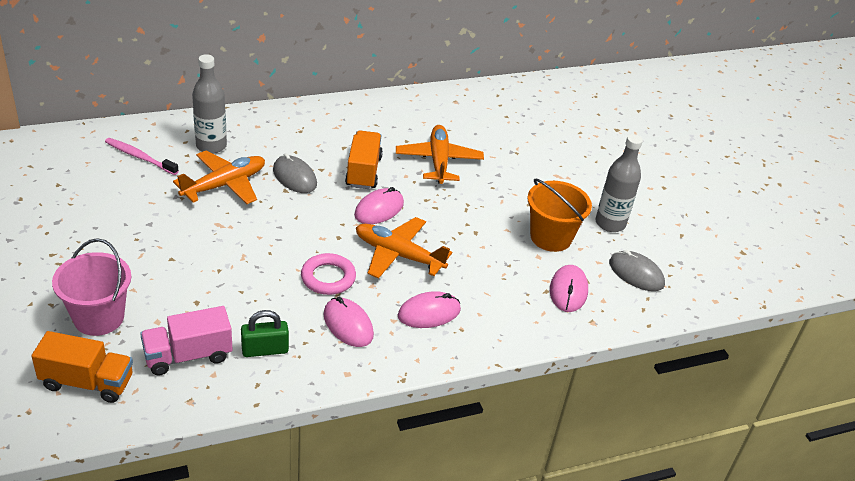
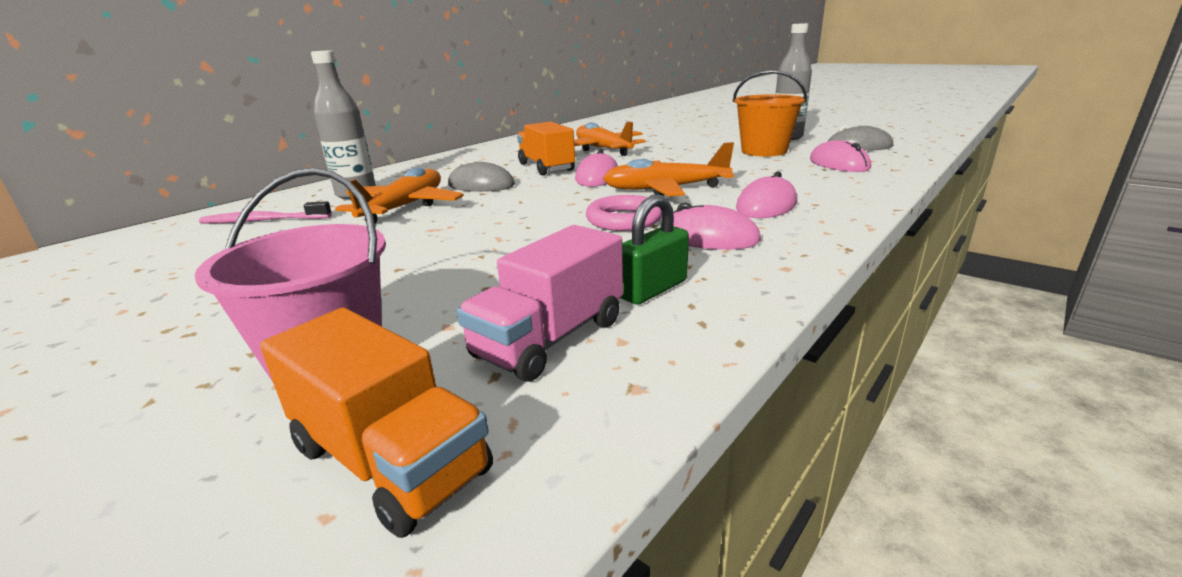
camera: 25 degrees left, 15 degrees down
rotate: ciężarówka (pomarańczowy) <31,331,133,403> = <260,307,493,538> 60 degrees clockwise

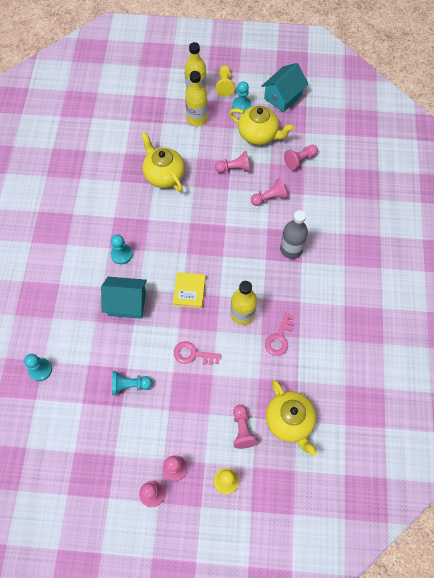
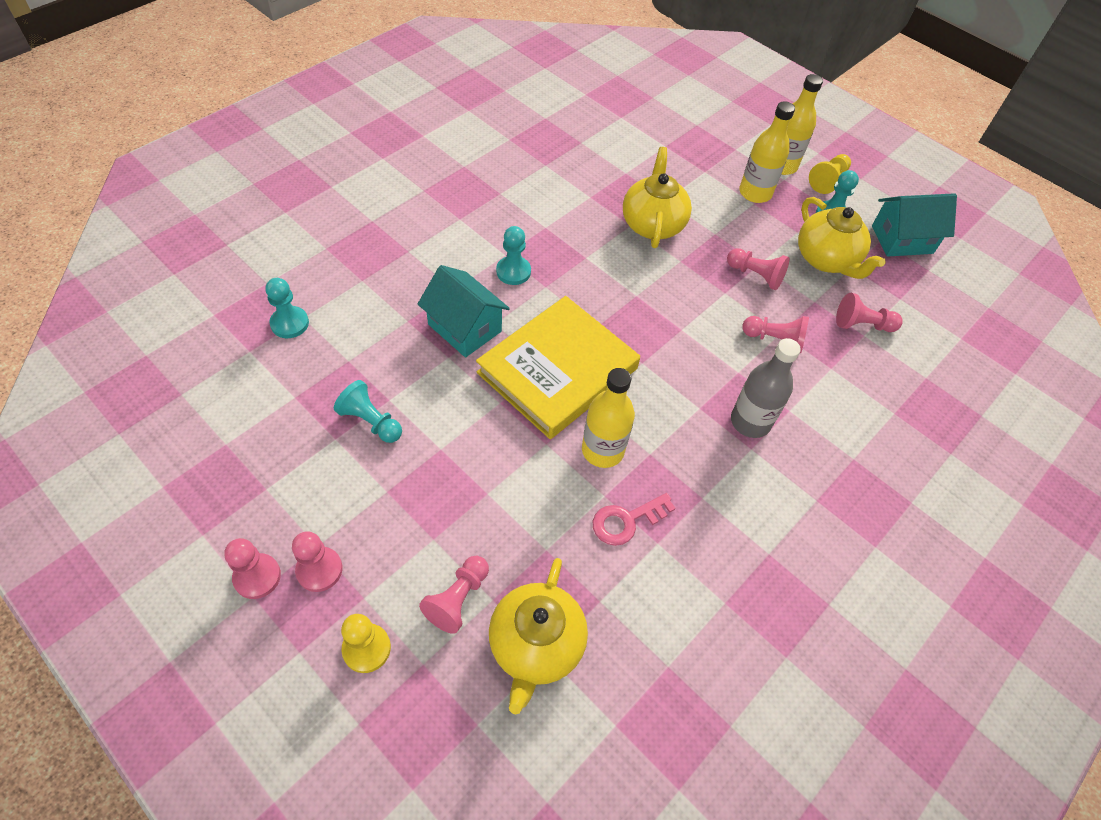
camera: 35 degrees right, 10 degrees down
delete: klucz (różowy) <174,341,221,365>
resize: książka (żółty) <173,272,206,308> = <476,296,640,439> x2.13

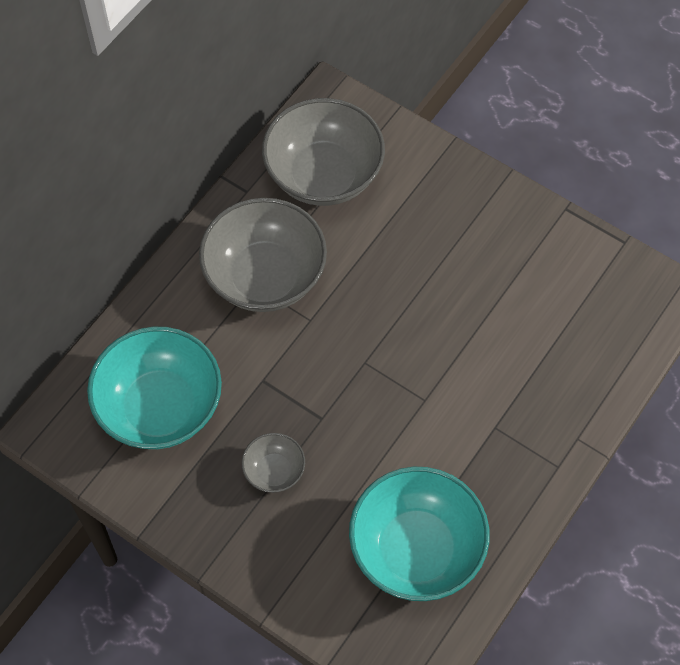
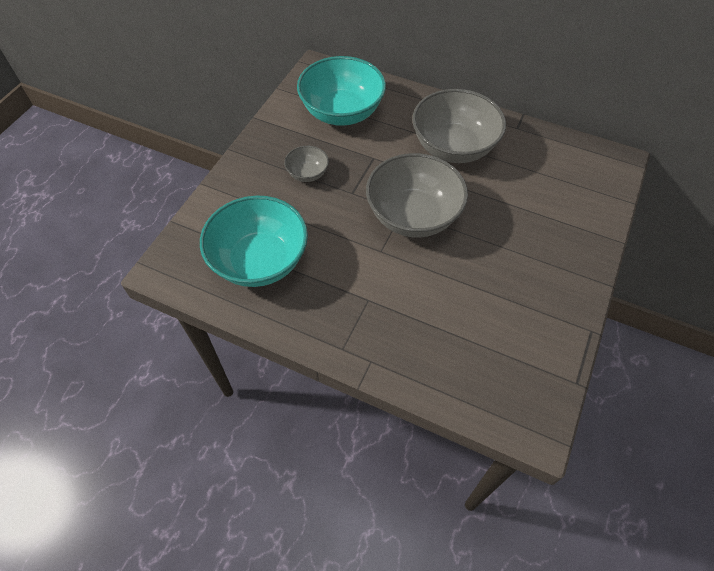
camera: 80 degrees right, 5 degrees down
move: miska (szary) <262,98,385,206> to <366,153,468,238>

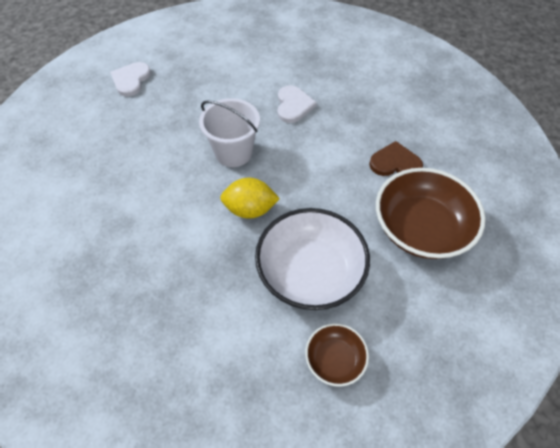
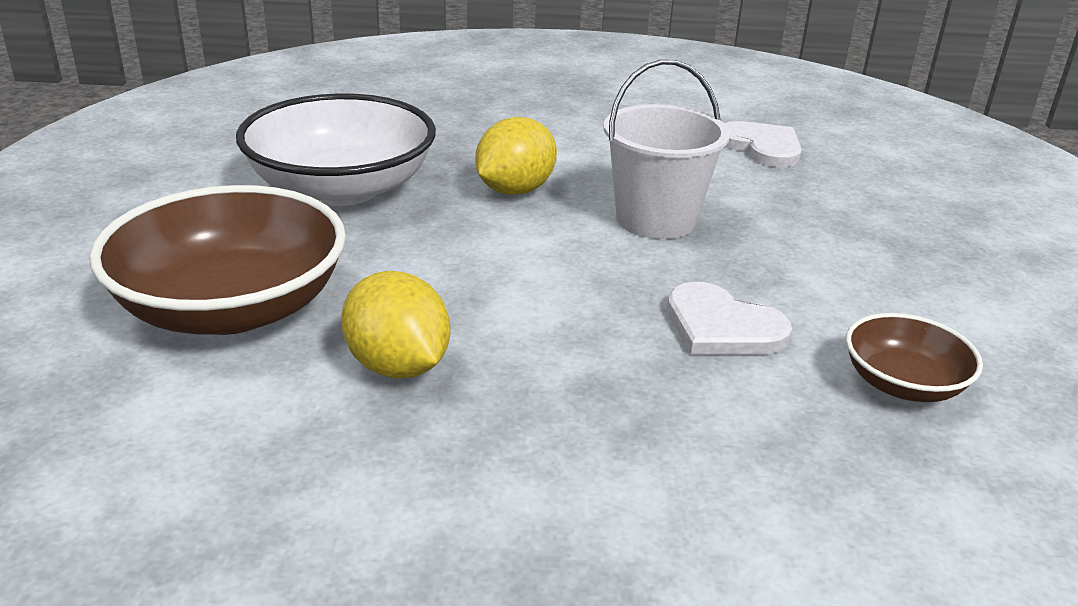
camera: 125 degrees right, 25 degrees down
move: serce (biały) <110,62,151,97> to <725,121,802,167>; miska (brązowy) <305,323,369,387> to <846,313,983,402>
replace: serce (brązowy) <369,141,423,176> to cytryna (żółty) <341,271,450,379>

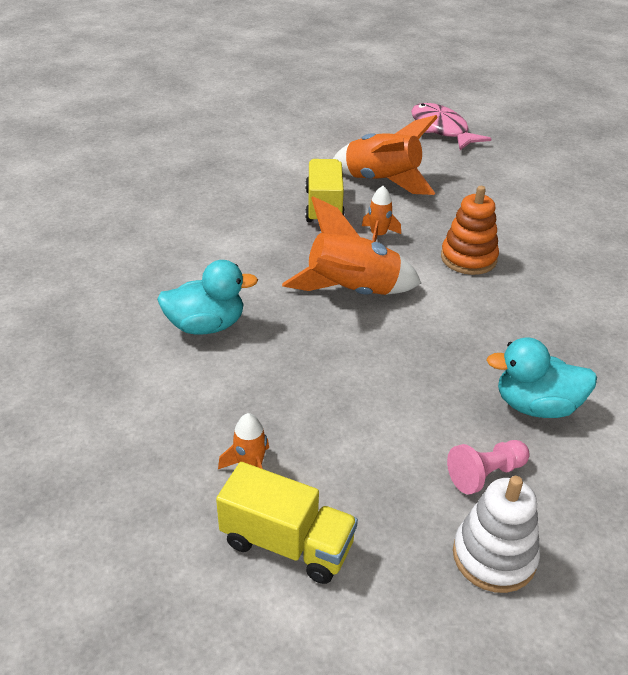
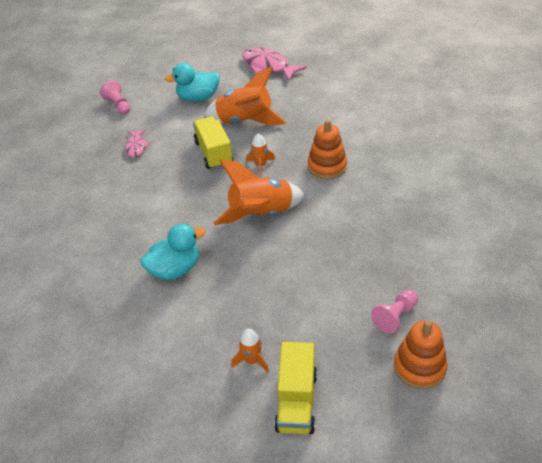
camera: 15 degrees left, 5 degrees up
insert: pionek (różowy) <100,80,131,114>; ryba (różowy) <125,129,151,157>
move: kaczka (turkusowy) <486,337,597,418> to <165,63,220,102>
recolor: zabawka nakładanka (biały) <453,476,540,593> to zabawka nakładanka (pomarańczowy) <394,320,448,389>
rotate: ciężarówka (żółty) <216,462,358,584> = <274,342,317,434> 90 degrees clockwise

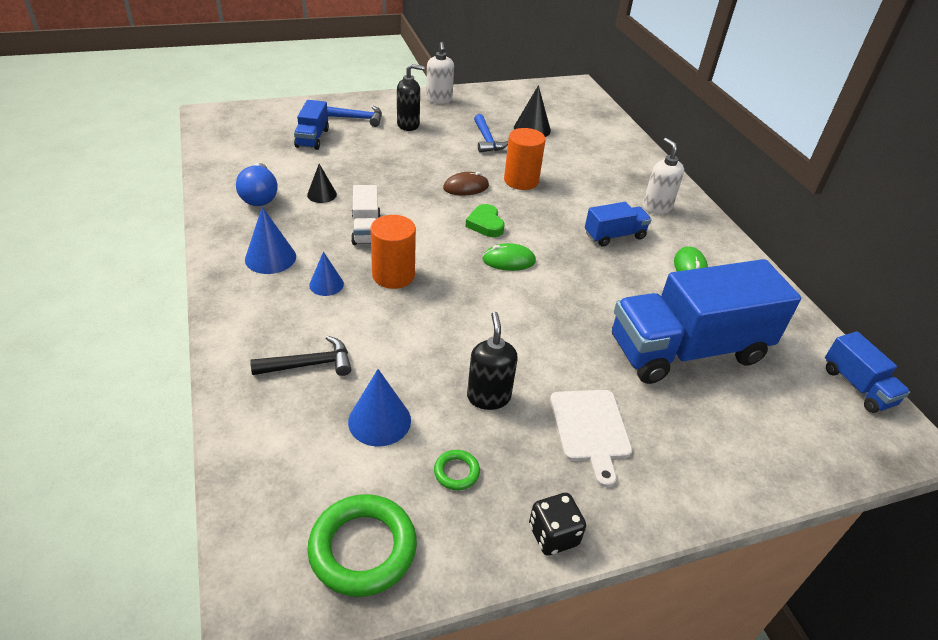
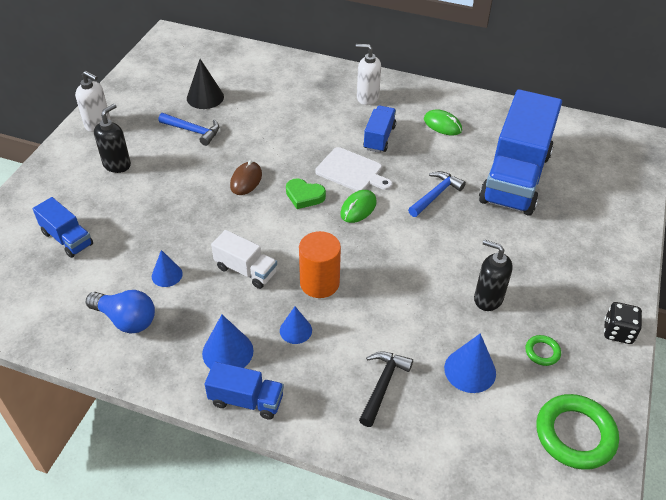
camera: 50 degrees left, 5 degrees up
delete: walec (pomarańczowy) <504,128,546,190>
move: ciężarówka (niebieski) <825,331,910,413> to <204,362,284,420>; deska do krojenia (biały) <550,390,632,487> to <315,147,392,191>; młotek (niebieski) <327,106,382,127> to <408,171,466,217>
recolor: stożek (czarny) <307,164,337,203> to stożek (niebieski) <152,250,183,287>

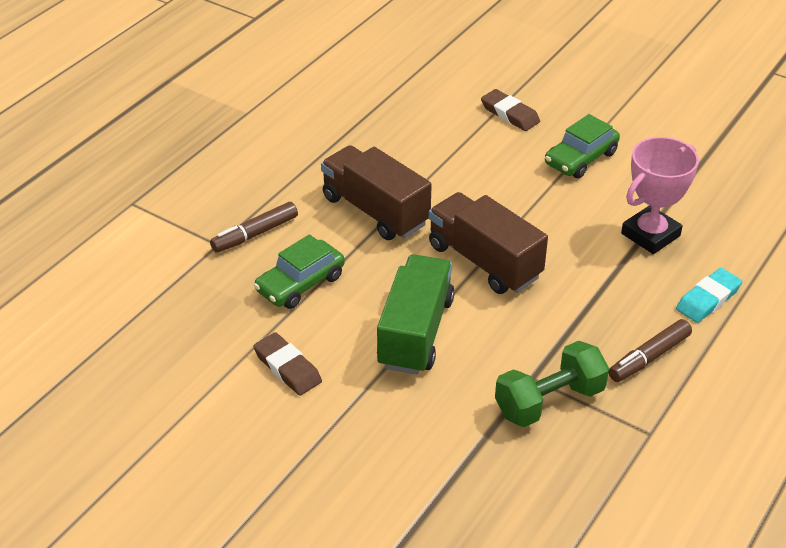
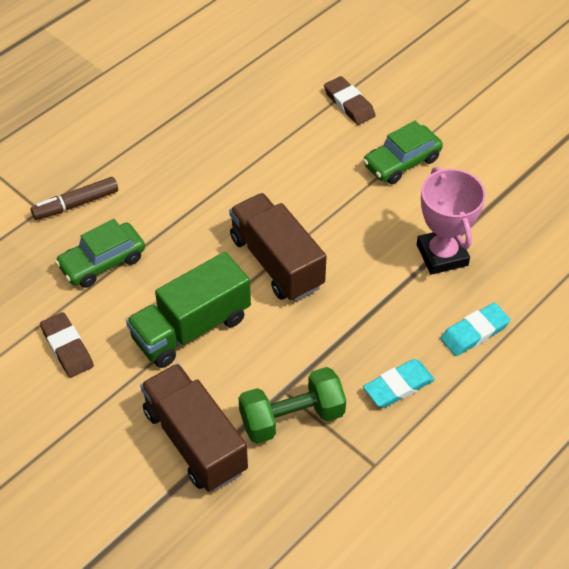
camera: 10 degrees right, 10 degrees up
move: ciężarówka (brązowy) <321,145,432,240> to <140,363,248,492>
replace: flamaster (brązowy) <609,319,692,382> to gumka do mazania (turkusowy) <363,359,435,408>
rotate: ciężarówka (zielony) <377,254,455,375> = <126,252,251,368> 150 degrees counterclockwise; puchar (różowy) <621,137,699,254> = <417,167,486,275> 75 degrees counterclockwise

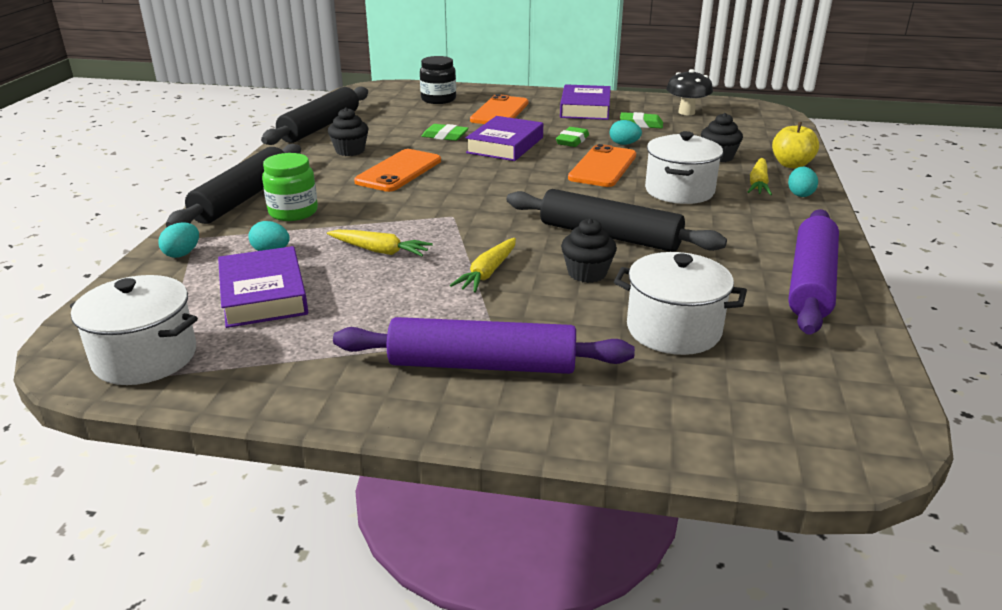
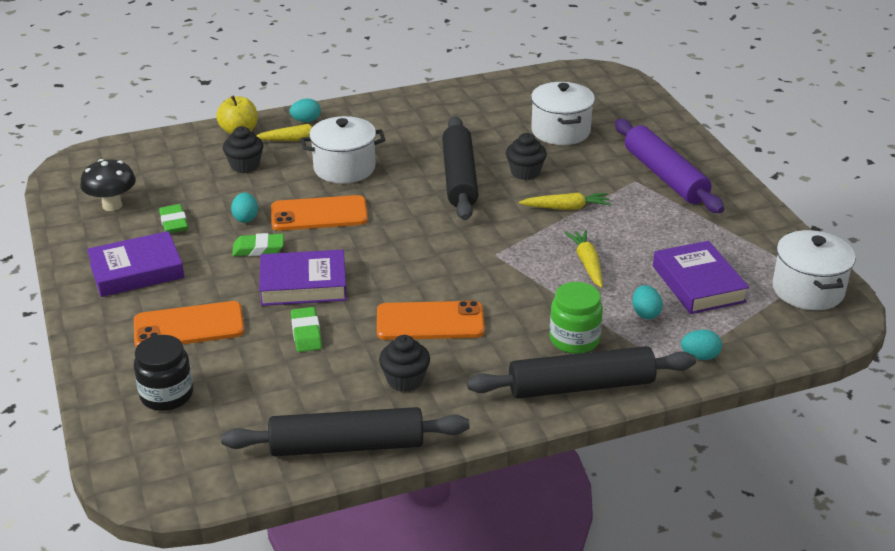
camera: 120 degrees left, 5 degrees up
delete: wałek do ciasta (fioletowy) <788,209,839,335>
rotate: książka (fioletowy) <218,246,308,328> = <653,241,749,314> 60 degrees counterclockwise

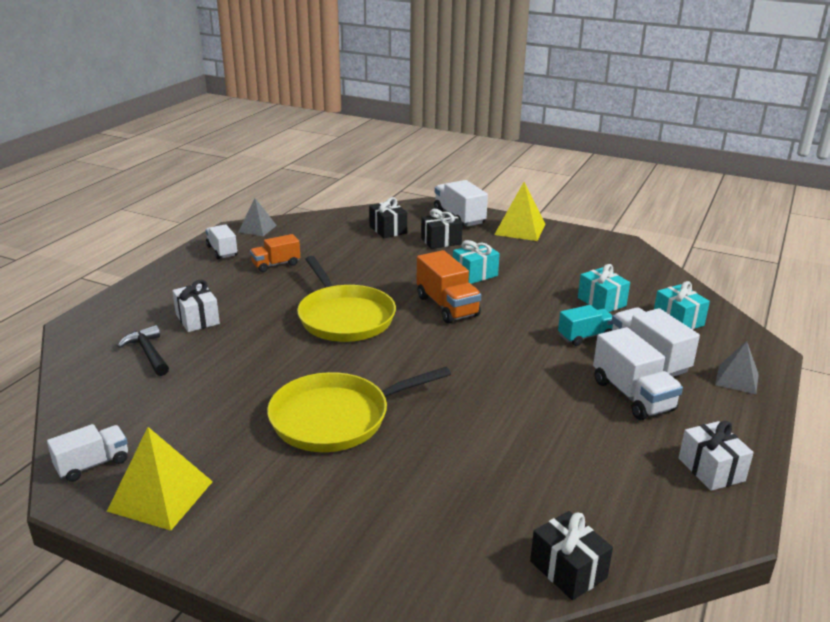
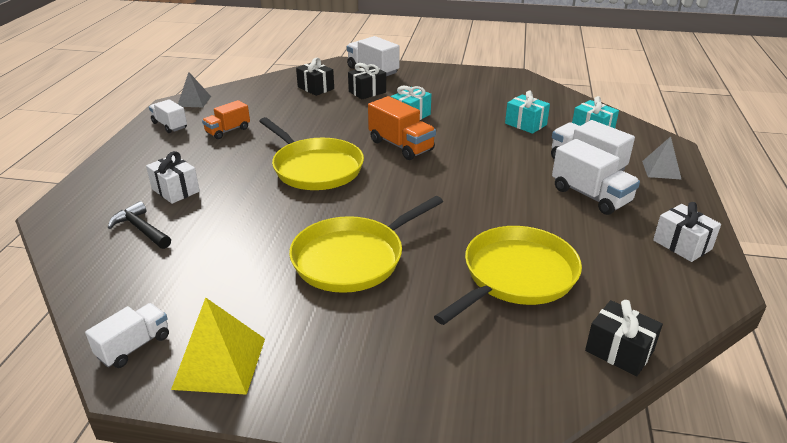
camera: 15 degrees left, 5 degrees up
delete: piramida (żółty) <494,182,545,241>; ciężarówka (turkusowy) <558,305,613,346>
insert: patelnia (żółty) <434,226,582,325>

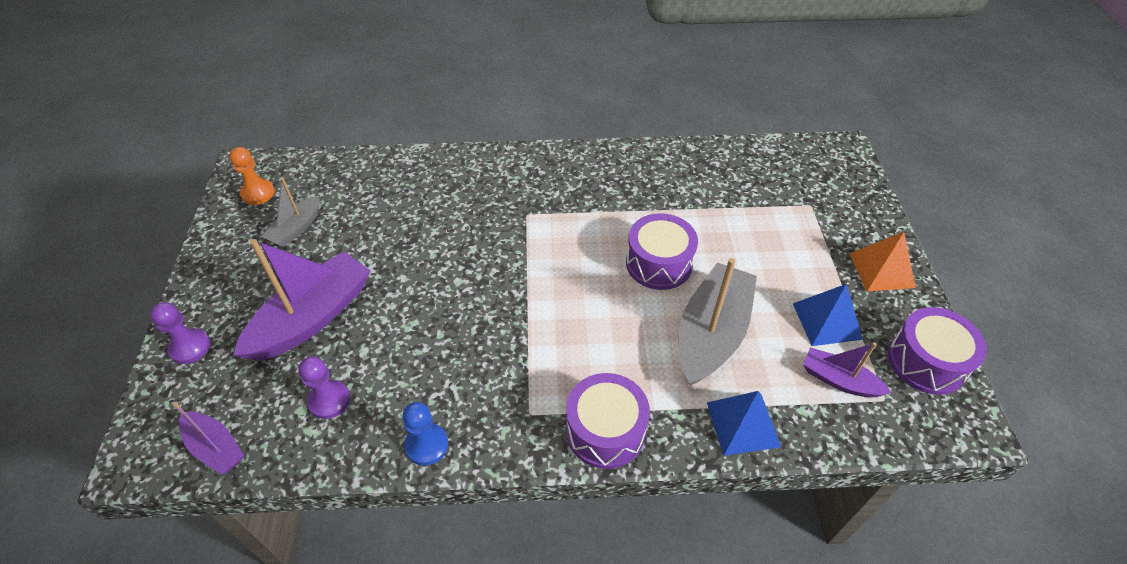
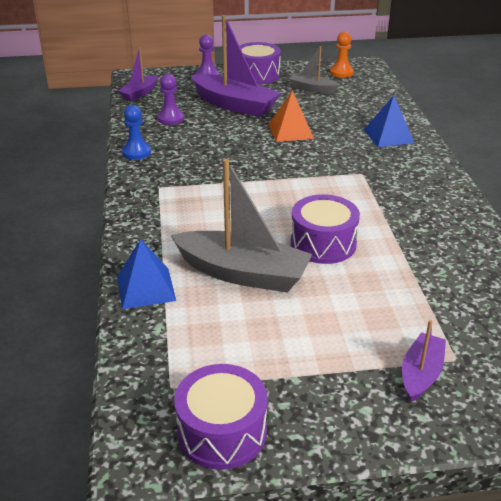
camera: 85 degrees right, 15 degrees down
move: bęben (fioletowy) <566,373,650,469> to <240,42,281,84>; piramida (pomarańczowy) <849,232,916,292> to <269,90,314,142>; piramida (niebieski) <793,284,863,346> to <364,95,414,147>; łódka (fioletowy) <803,342,891,398> to <402,320,446,402>

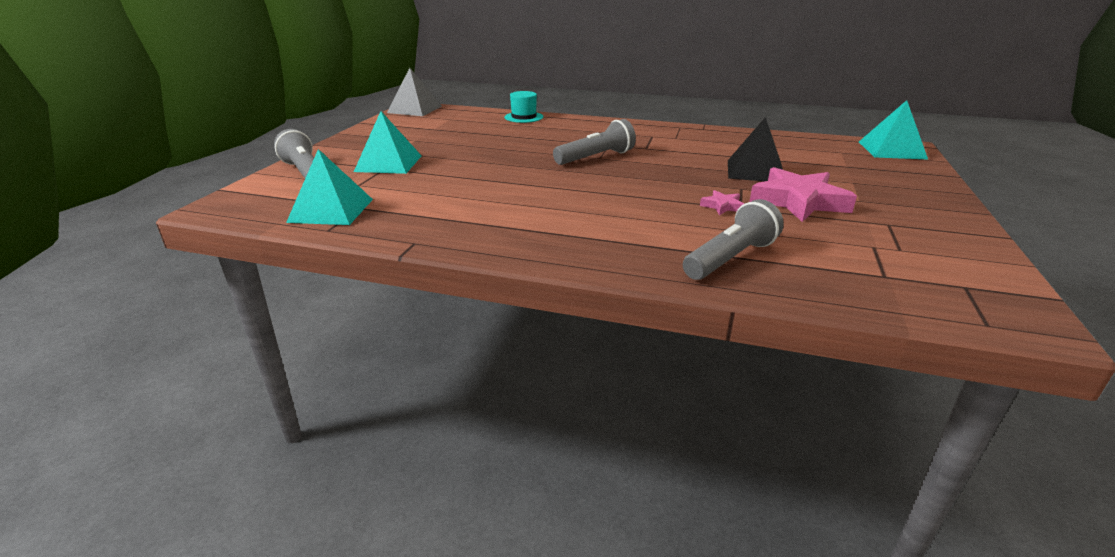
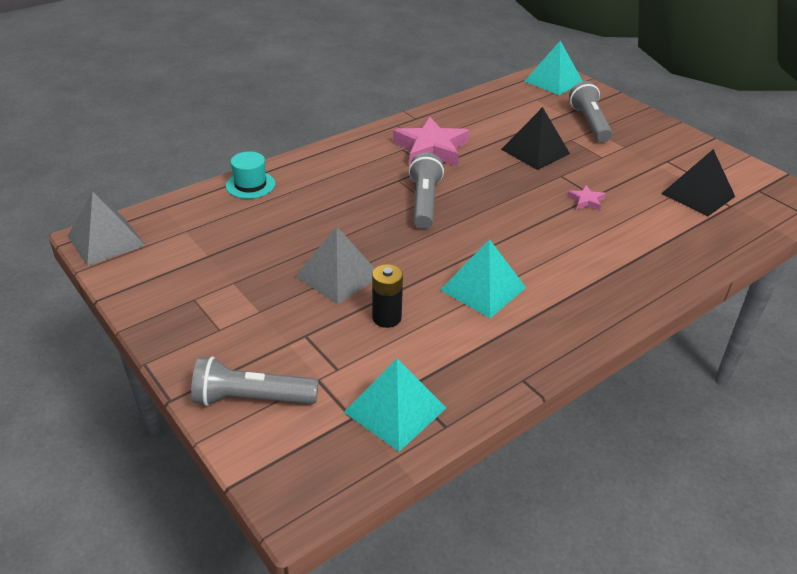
camera: 55 degrees left, 10 degrees up
insert: piramida (szary) <295,226,375,304>; bateria (czarny) <372,264,403,328>; piramida (czarny) <661,149,735,216>
move: gwiazda (różowy) <749,167,857,222> to <393,117,469,166>; piramida (turkusowy) <354,111,421,174> to <440,239,526,318>; latarka (szary) <683,199,784,280> to <569,81,612,142>

